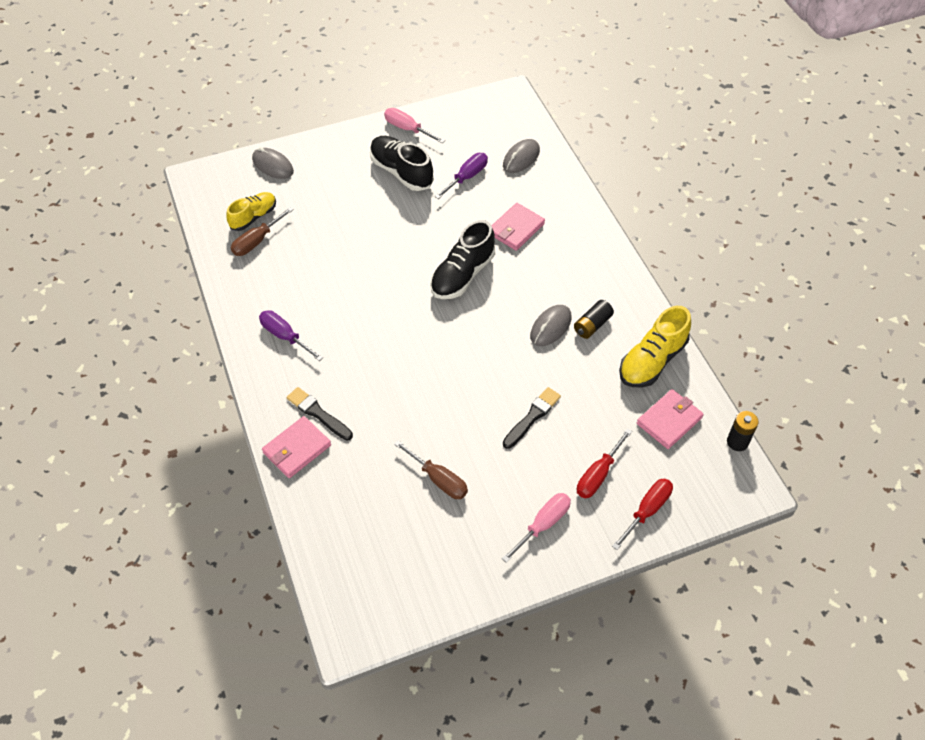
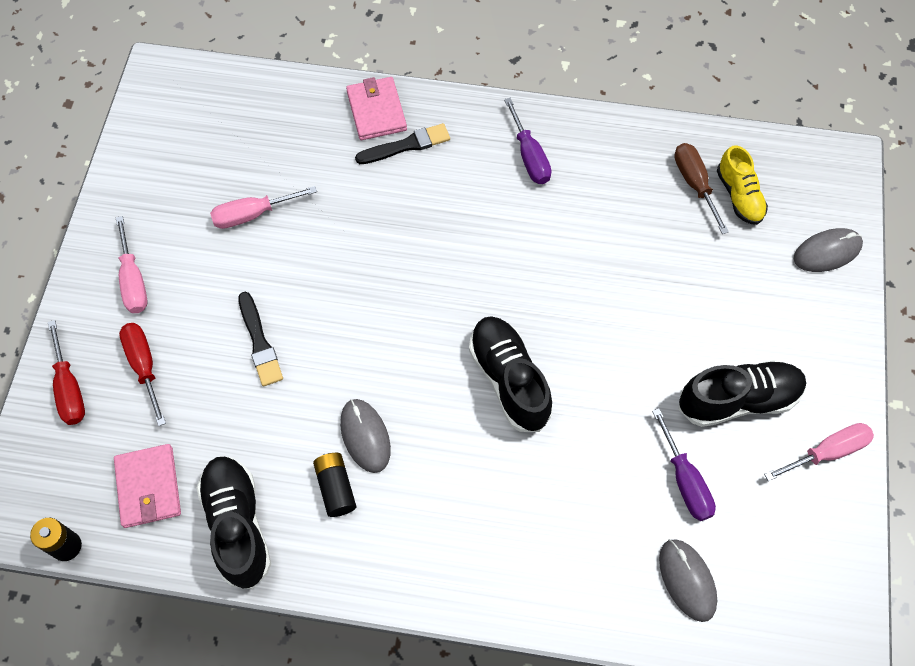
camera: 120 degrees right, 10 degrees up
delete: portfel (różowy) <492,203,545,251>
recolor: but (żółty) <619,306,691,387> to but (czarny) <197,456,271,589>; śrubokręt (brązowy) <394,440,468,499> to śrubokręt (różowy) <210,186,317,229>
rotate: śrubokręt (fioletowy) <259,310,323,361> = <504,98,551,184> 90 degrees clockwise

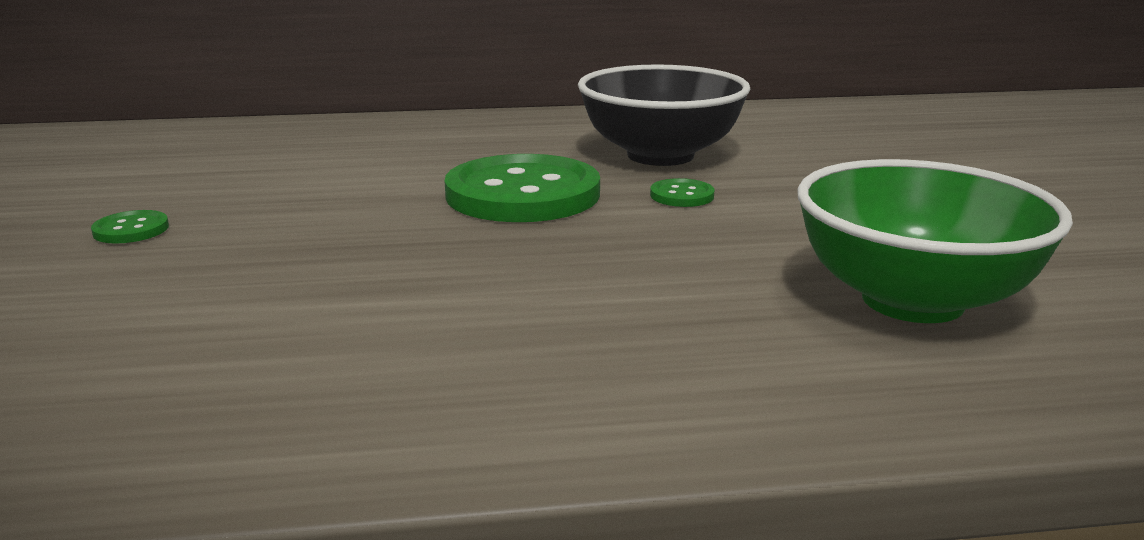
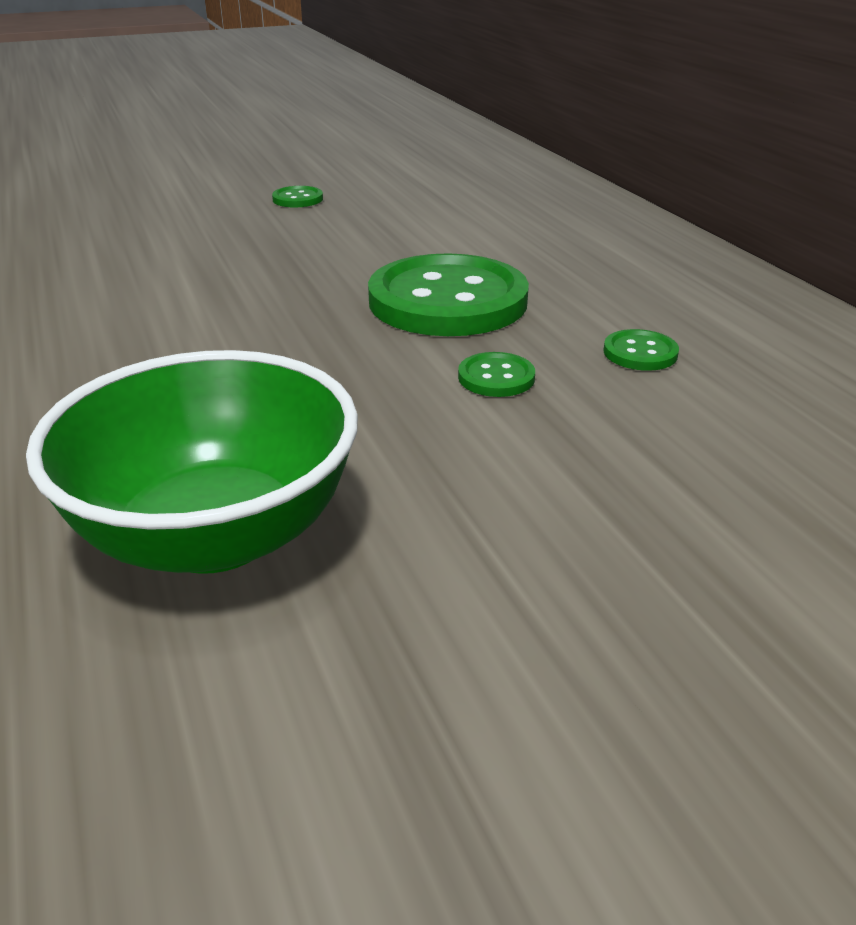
camera: 75 degrees right, 10 degrees up
replace: miska (czarny) <578,64,750,166> to guzik (zielony) <603,329,679,371>

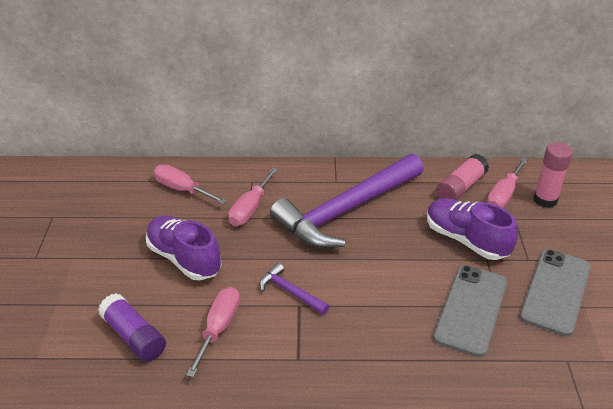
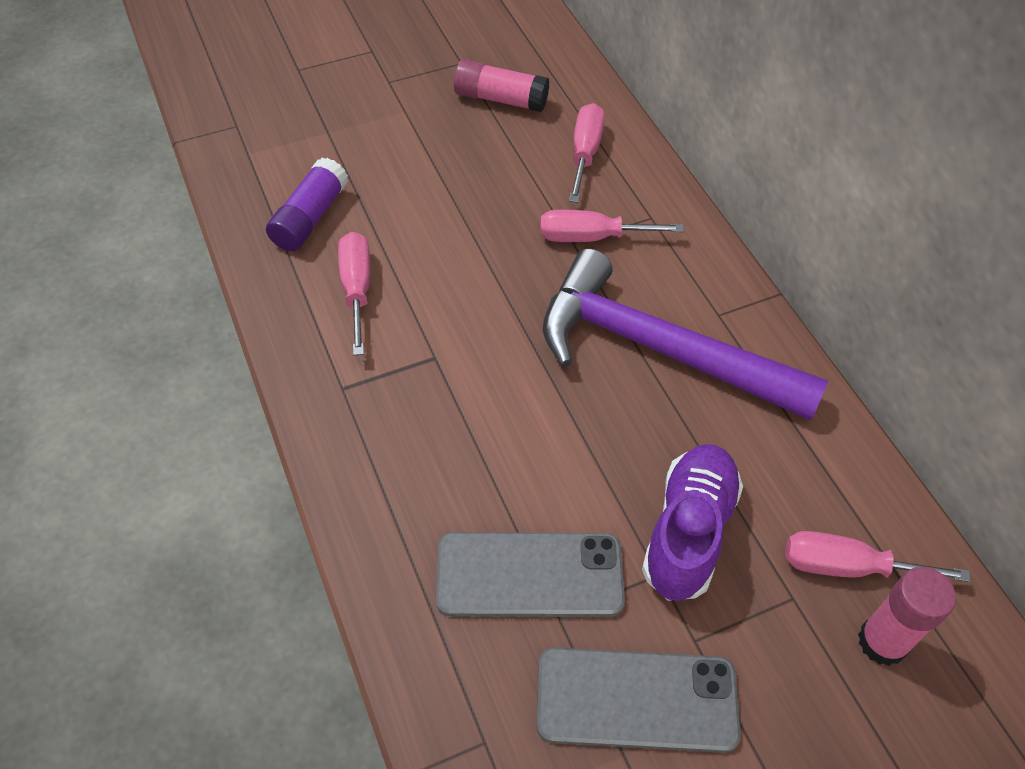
camera: 65 degrees right, 15 degrees up
delete: but (fioletowy) <146,215,222,280>; młotek (fioletowy) <260,263,329,315>
move: klej w sztyfcie (różowy) <436,154,489,200> to <454,59,550,112>
rotate: śrubokręt (różowy) <186,287,240,377> = <338,232,370,355> 90 degrees counterclockwise

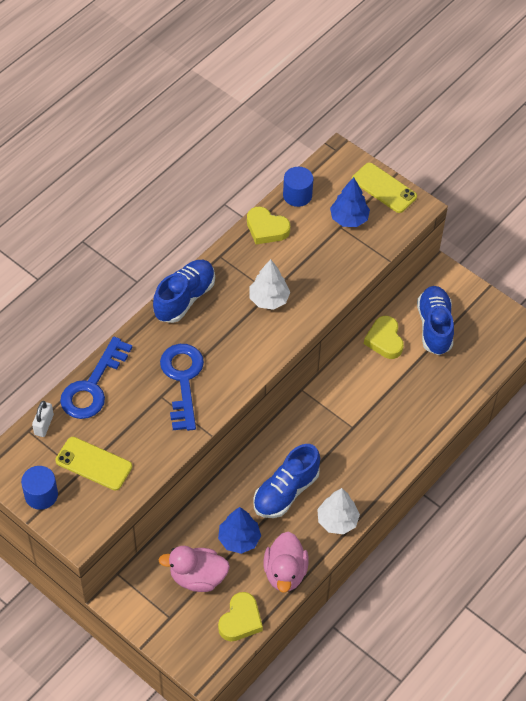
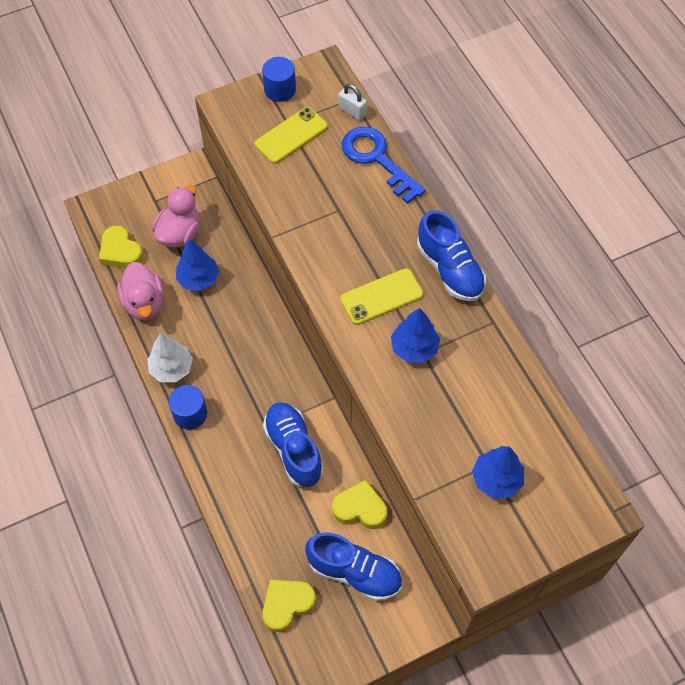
camera: 115 degrees right, 5 degrees up
delete: klucz (niebieski) <160,344,204,431>
move: walec (niebieski) <283,167,314,207> to <169,385,207,429>; serce (żółty) <247,207,290,244> to <262,580,316,632>; but (niebieski) <253,444,320,518> to <263,402,323,487>; telefon (żółty) <352,163,417,213> to <340,268,423,325>
recolor: drzewko (biały) <249,259,290,310> to drzewko (niebieski) <391,308,440,363>
rotate: kaczka (różowy) <264,531,309,593> = <117,262,164,320> 135 degrees counterclockwise

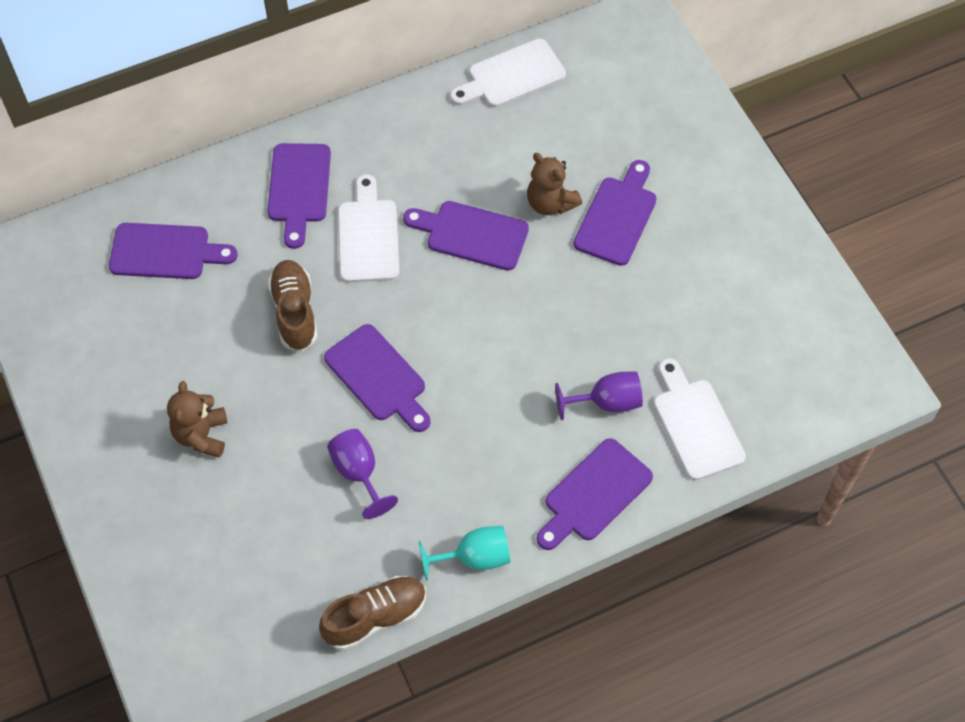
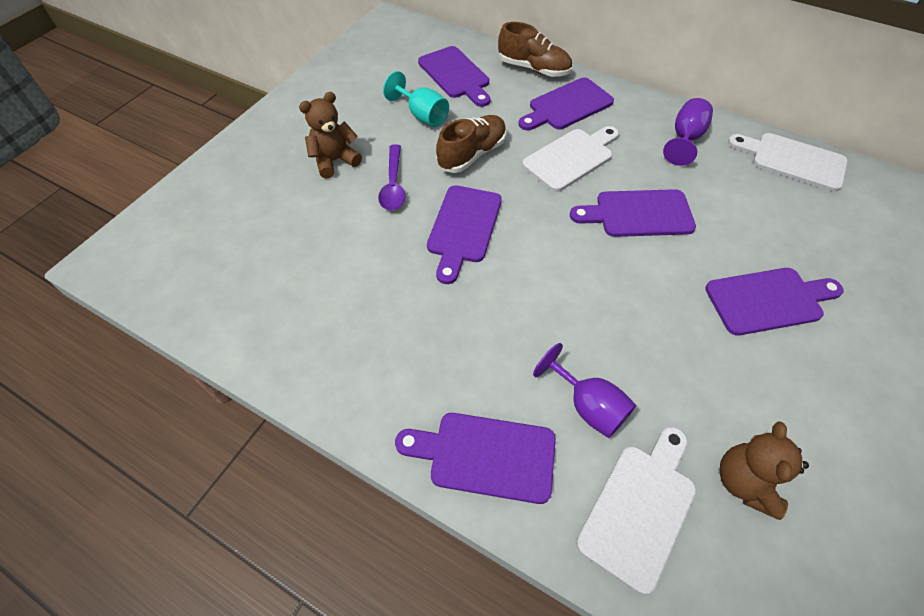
camera: 55 degrees right, 5 degrees down
insert: łyżka (fioletowy) <378,144,406,210>
move: kielich (turkusowy) <419,526,510,581> to <383,71,449,127>; but (brązowy) <319,576,426,650> to <498,22,572,77>; kielich (fioletowy) <327,429,398,519> to <663,98,713,166>; miś (brązowy) <527,153,582,215> to <720,421,809,520>
rotate: deska do krojenia (fioletowy) <403,201,529,271> = <570,189,696,237> 75 degrees counterclockwise

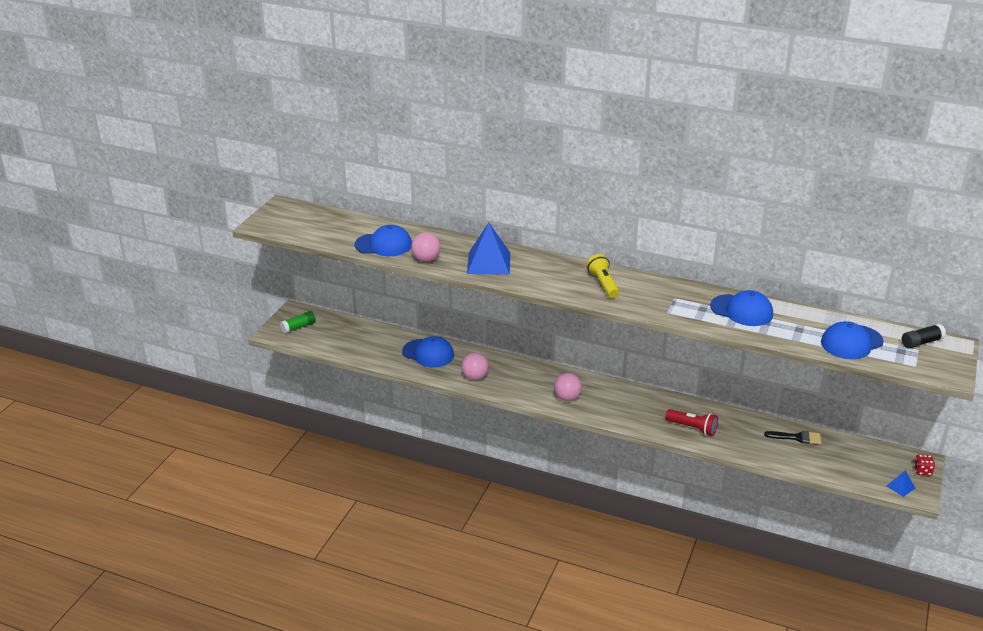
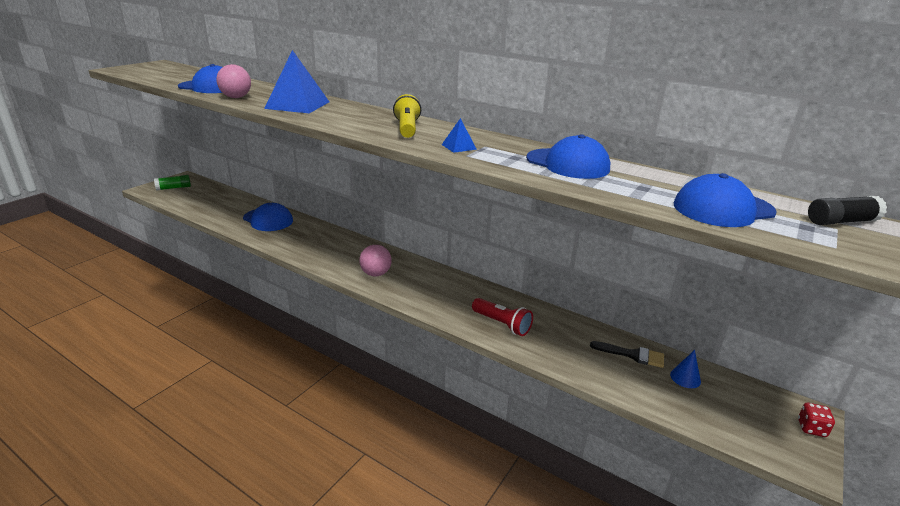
camera: 10 degrees right, 5 degrees down
delete: piłka (różowy) <461,353,489,380>
insert: stożek (niebieski) <670,350,701,388>
move: piramida (niebieski) <887,470,915,497> to <442,118,477,153>

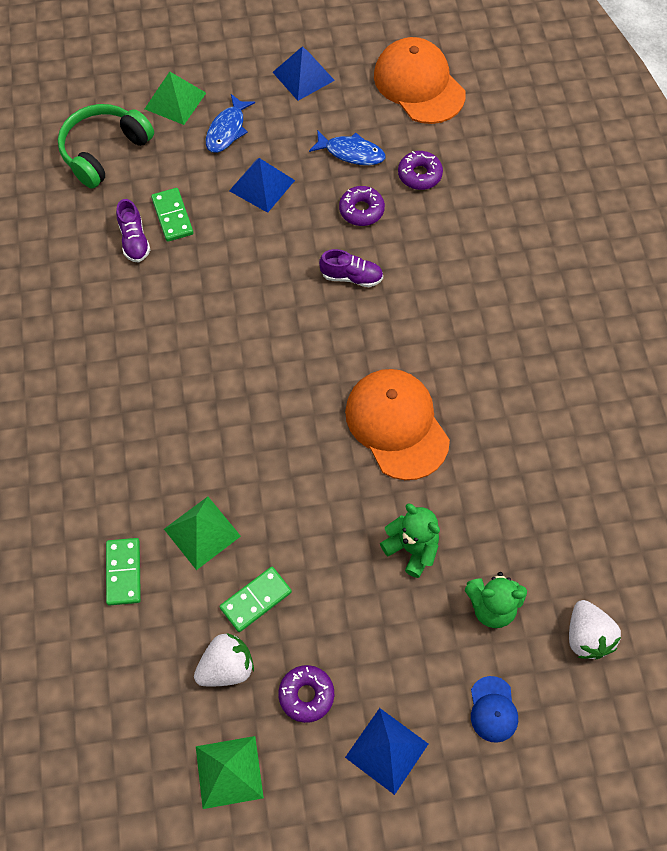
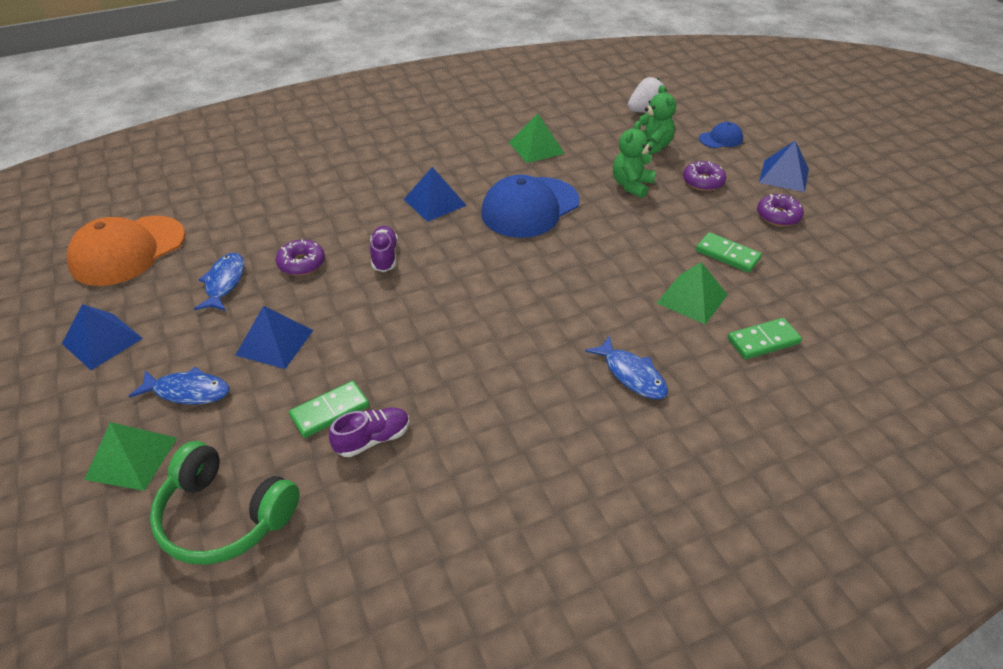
camera: 105 degrees left, 20 degrees down
delete: truskawka (biały) <194,633,254,686>
insert: piramida (niebieski) <403,167,467,222>; ryba (niebieski) <585,336,668,399>
move: piramida (zielony) <196,736,264,809> to <509,114,565,163>; donut (fioletowy) <398,151,443,190> to <683,161,726,191>
recolor: czapka (pomarańczowy) <345,369,450,480> to czapka (niebieski) <481,175,580,238>

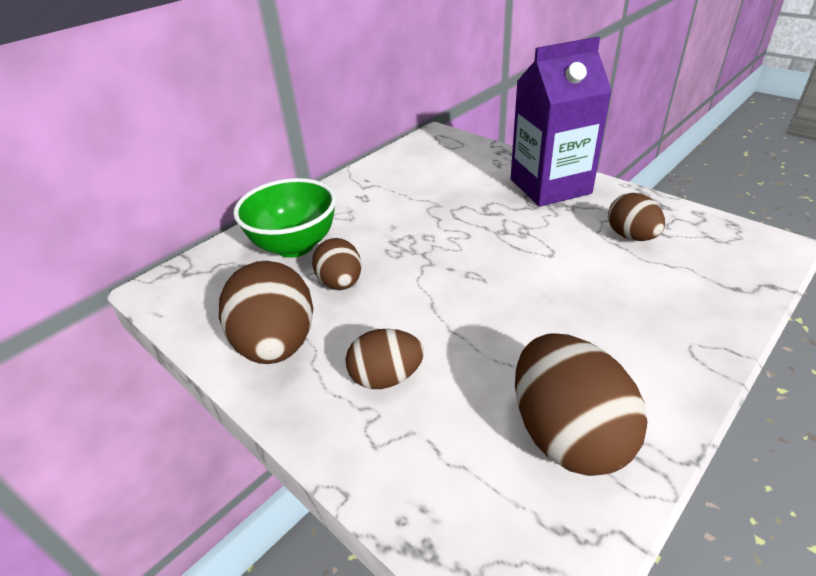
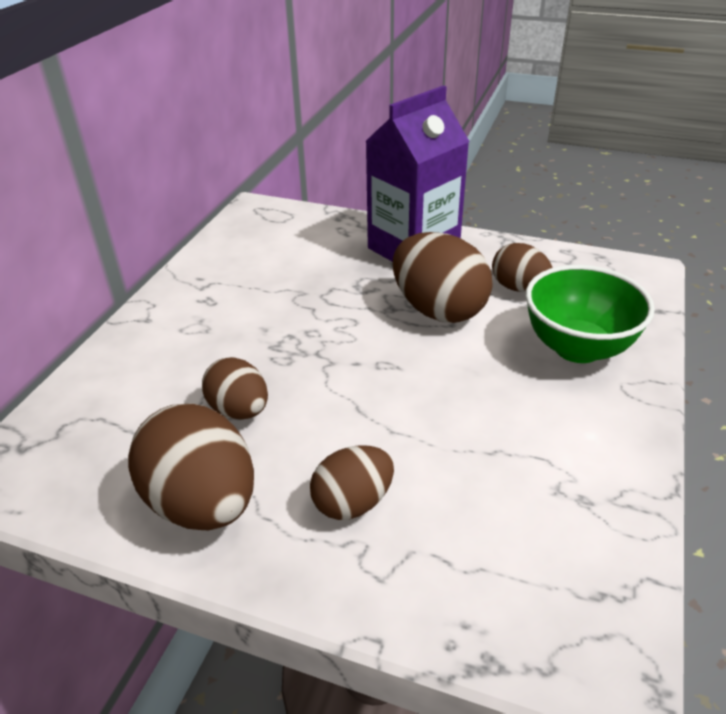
camera: 25 degrees left, 0 degrees up
move: jajko (brązowy) <515,333,648,476> to <393,232,492,323>; miska (zielony) <233,178,336,258> to <526,265,655,363>

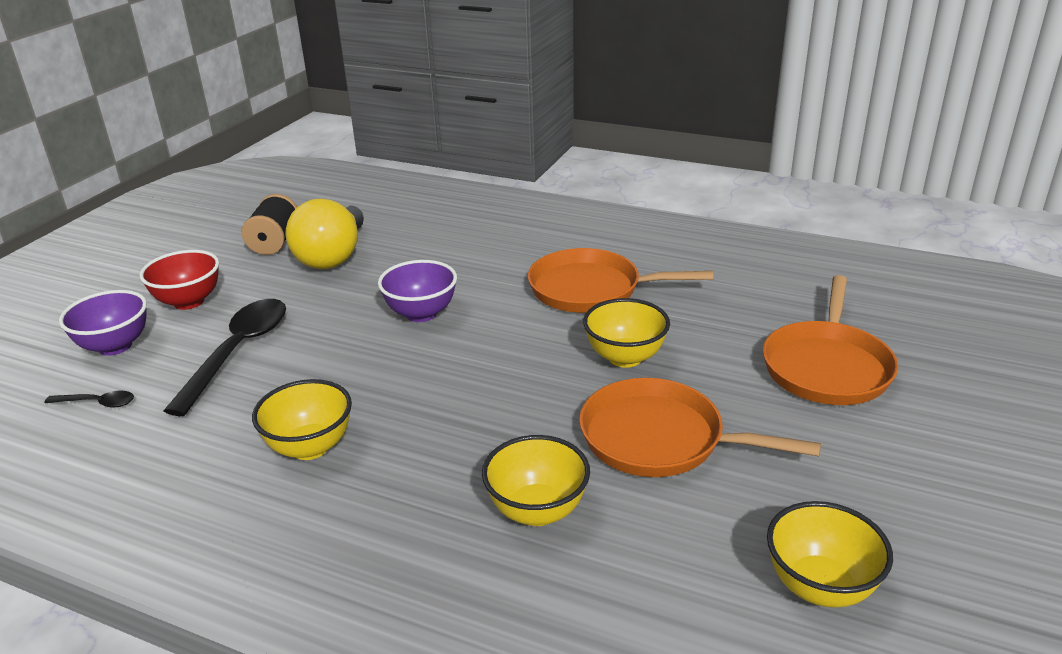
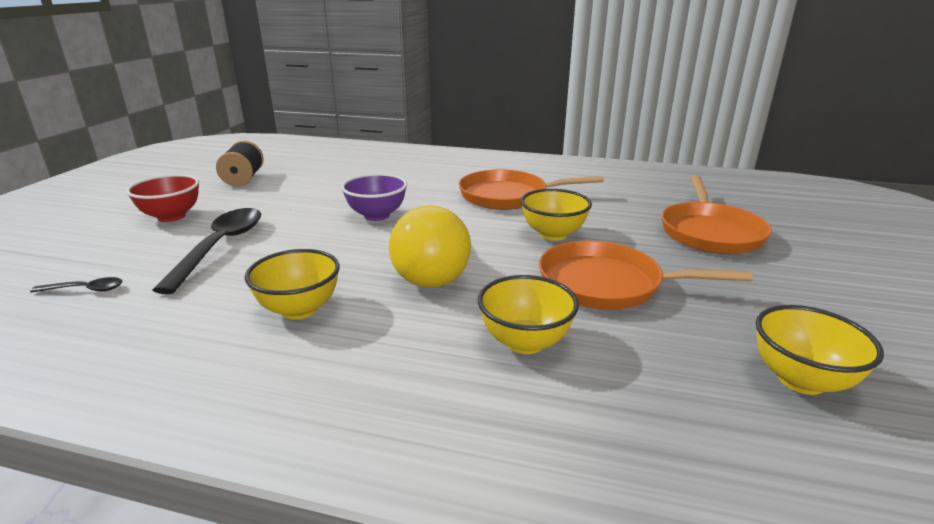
camera: 10 degrees left, 5 degrees down
delete: miska (fioletowy) <59,290,147,356>
move: żarówka (żółty) <285,199,364,269> to <389,205,471,288>

